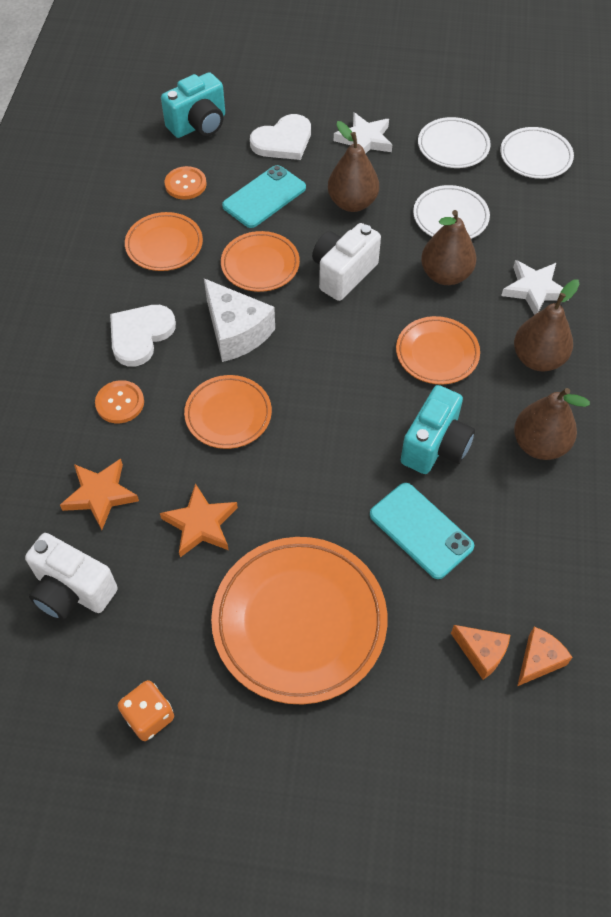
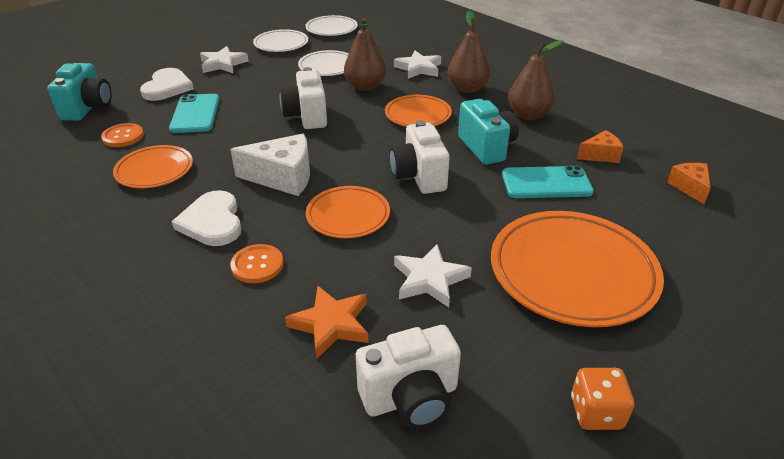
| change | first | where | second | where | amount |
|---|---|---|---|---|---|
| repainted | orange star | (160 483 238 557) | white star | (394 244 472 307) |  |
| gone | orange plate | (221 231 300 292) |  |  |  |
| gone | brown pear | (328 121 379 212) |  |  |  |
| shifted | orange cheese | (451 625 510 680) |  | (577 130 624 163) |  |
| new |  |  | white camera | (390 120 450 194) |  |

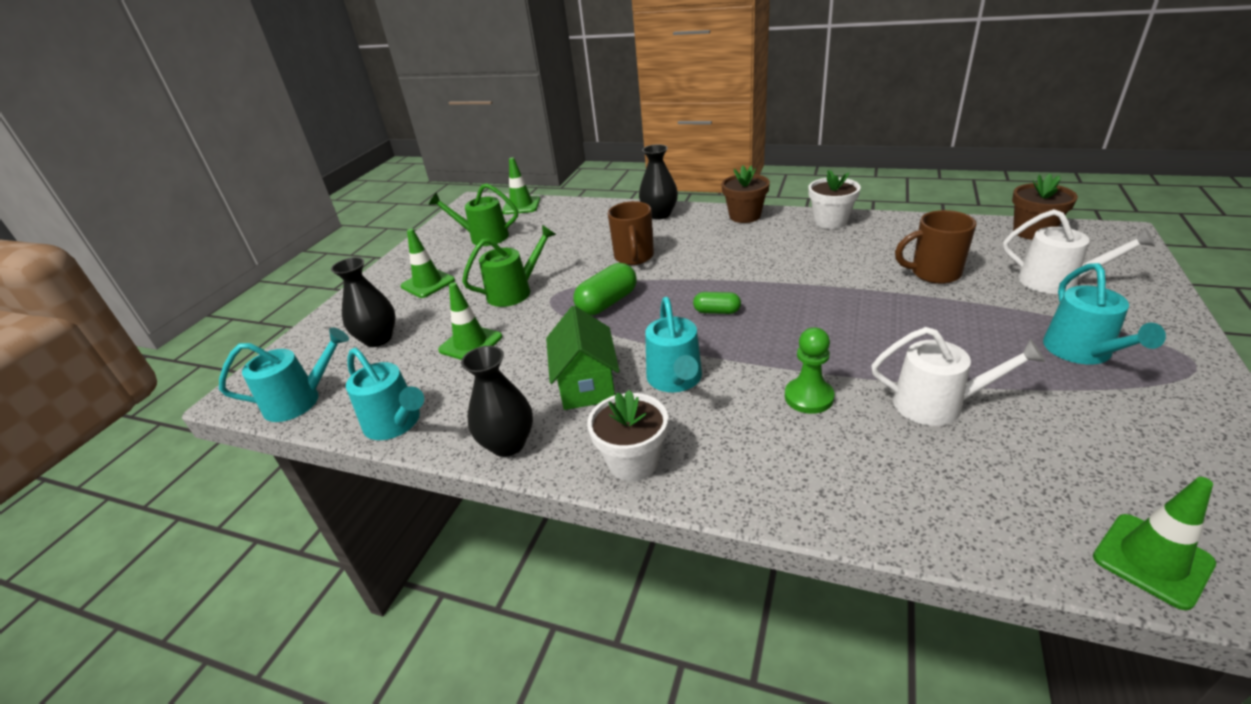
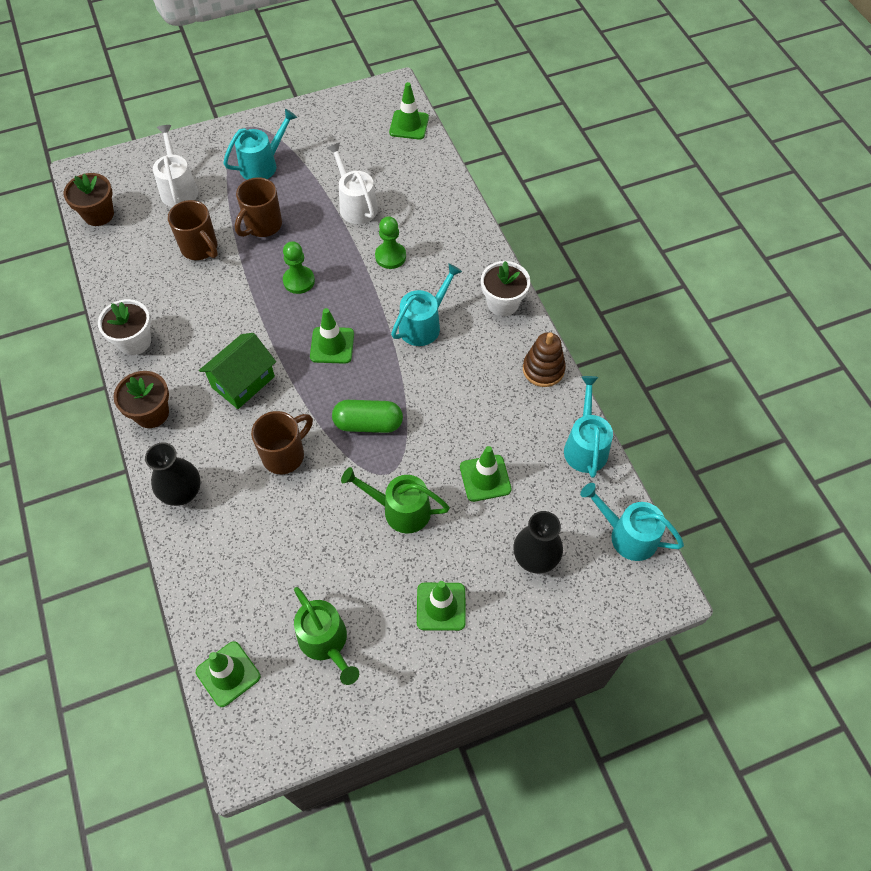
| change | first | where | second | where | amount |
|---|---|---|---|---|---|
| swapped | black vase | (461 346 533 457) | brown stacking toy | (523 332 566 387) |  |
| shifted | green house | (546 306 619 410) |  | (199 333 276 409) |  |
| swapped | green capsule | (693 292 741 314) | green traffic cone | (310 308 354 364) |  |
| new |  |  | brown mug | (235 177 282 237) |  |
| new |  |  | green pawn | (283 241 315 294) |  |

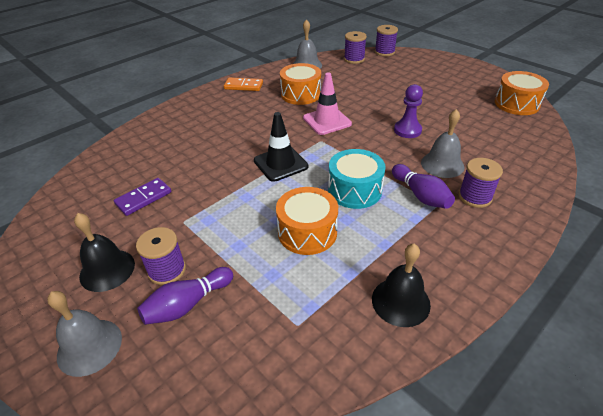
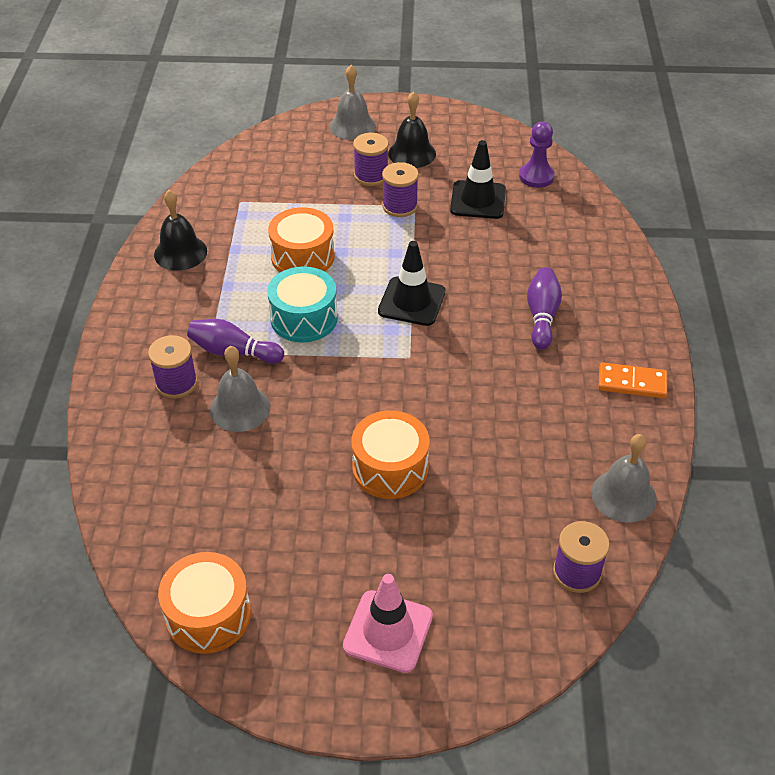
| change | first | where | second | where | amount |
|---|---|---|---|---|---|
| swapped | purple domino | (114 178 171 216) | black traffic cone | (450 140 506 219) |  |
| shifted | purple bowling pin | (137 267 233 325) |  | (527 267 562 350) |  |
| rotated | orange domino | (224 77 263 91) |  | (598 362 667 398) | 45 degrees clockwise |
| shifted | orange drum | (280 63 321 105) |  | (351 410 430 499) |  |
| shifted | pink traffic cone | (303 72 352 135) |  | (343 574 433 673) |  |
| shifted | purple spool | (375 25 398 56) |  | (382 162 419 217) |  |
| shifted | purple pawn | (394 84 423 138) |  | (519 121 555 188) |  |

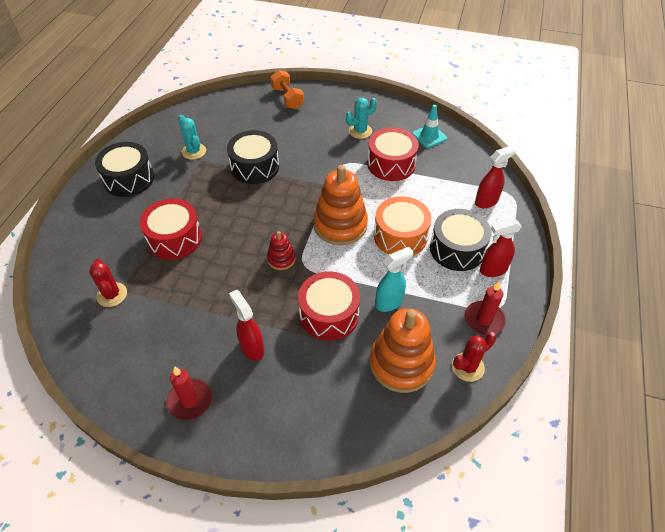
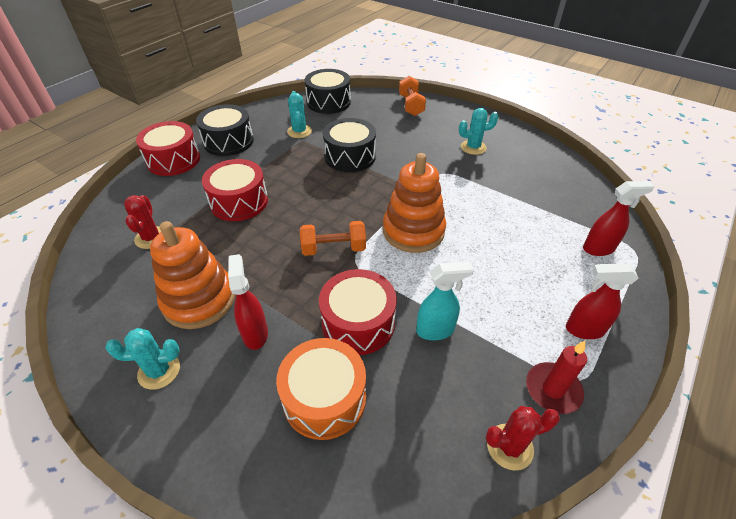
| change | first | where | second | where | amount |
|---|---|---|---|---|---|
| swapped | red candle | (167 366 212 420) | turquoise cactus | (105 328 180 390) |  |
| swapped | red stacking toy | (267 231 296 270) | orange dumbbell | (300 221 366 256) |  |
| shifted | red drum | (367 127 419 181) |  | (136 121 200 176) |  |
| shifted | orange stacking toy | (370 308 436 393) |  | (150 221 235 329) |  |
| shifted | orange drum | (374 196 431 256) |  | (276 338 366 440) |  |
| gone | turquoise traffic cone | (412 105 447 148) |  |  |  |
| shifted | black drum | (430 209 491 271) |  | (305 69 351 114) |  |

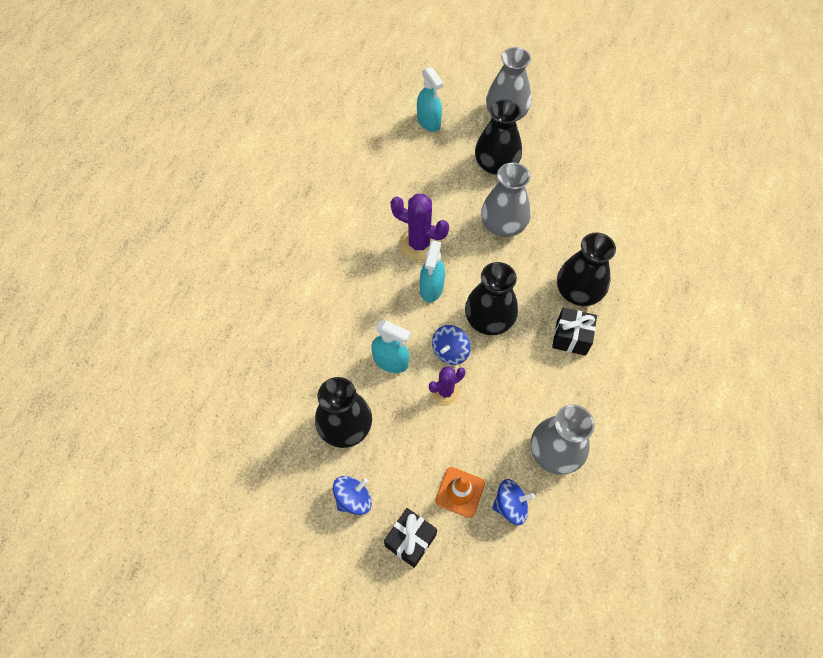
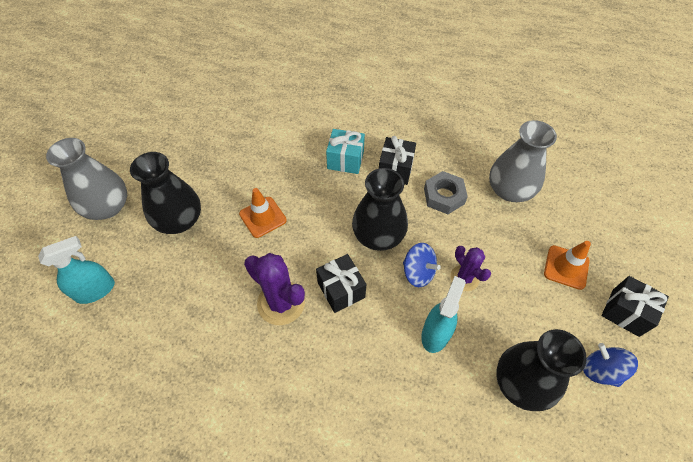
| change | first | where | second | where | amount |
|---|---|---|---|---|---|
| rotated | purple cactus | (391 194 449 261) |  | (244 253 305 325) | 75 degrees counterclockwise |
| swapped | turquoise spray bottle | (420 241 445 302) | black gift | (316 254 366 313) |  |
| swapped | grey vase | (481 162 531 237) | orange traffic cone | (239 188 287 238) |  |
| gone | blue spinning top | (492 479 535 525) |  |  |  |
| swapped | black vase | (557 232 616 306) | turquoise gift | (326 129 365 174) |  |
| new |  |  | grey nut | (424 171 468 214) |  |

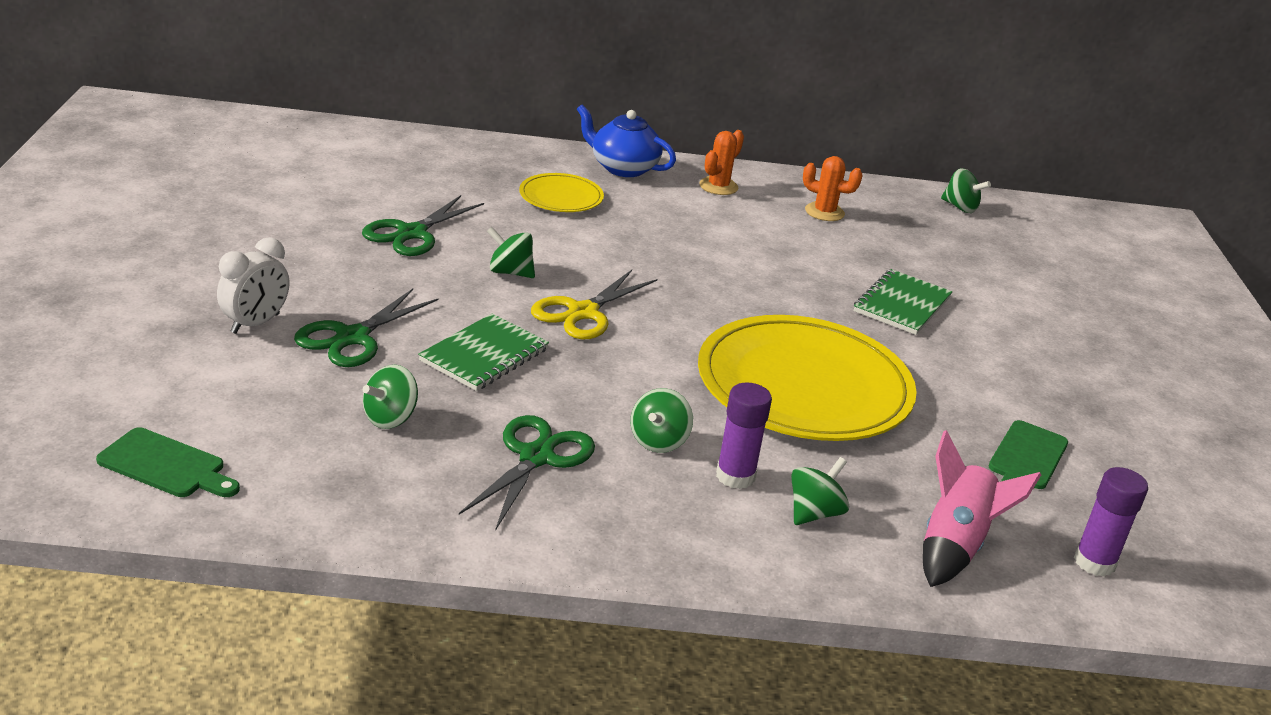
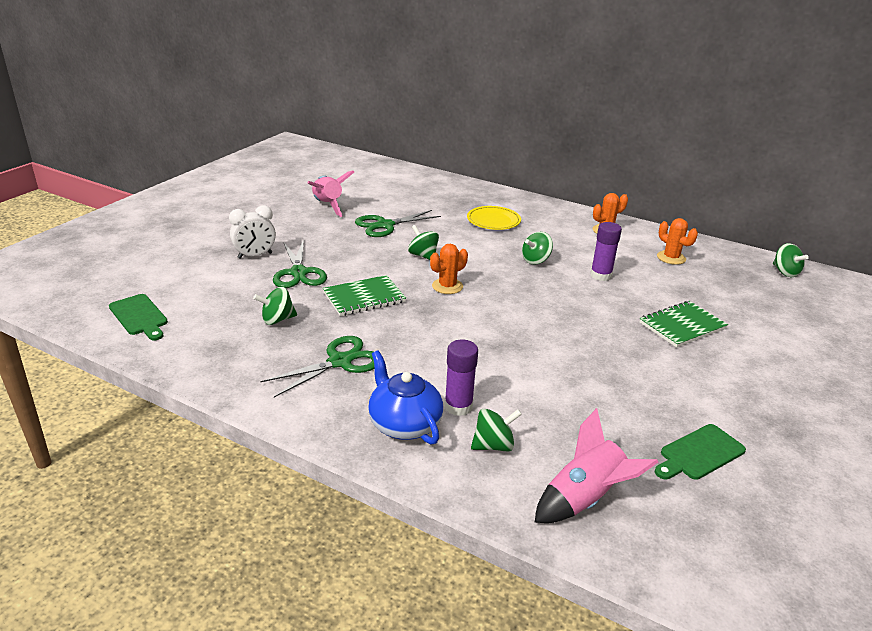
| change | first | where | second | where | amount |
|---|---|---|---|---|---|
| rotated | green scissors | (294 289 439 367) |  | (273 239 327 288) | 75 degrees counterclockwise |
| swapped | yellow scissors | (531 270 657 339) | orange cactus | (430 243 468 294) |  |
| shifted | blue teapot | (577 105 676 177) |  | (368 350 443 445) |  |
| shifted | green spinning top | (631 388 693 453) |  | (522 232 553 265) |  |
| gone | yellow plate | (698 315 917 441) |  |  |  |
| shifted | purple glue stick | (1074 467 1148 577) |  | (590 222 622 281) |  |
| new |  |  | pink rocket | (307 171 354 217) |  |

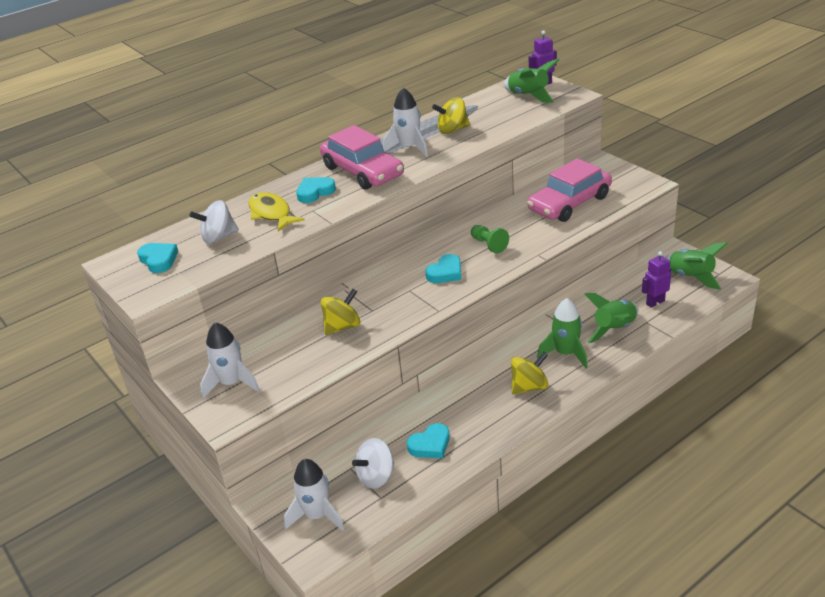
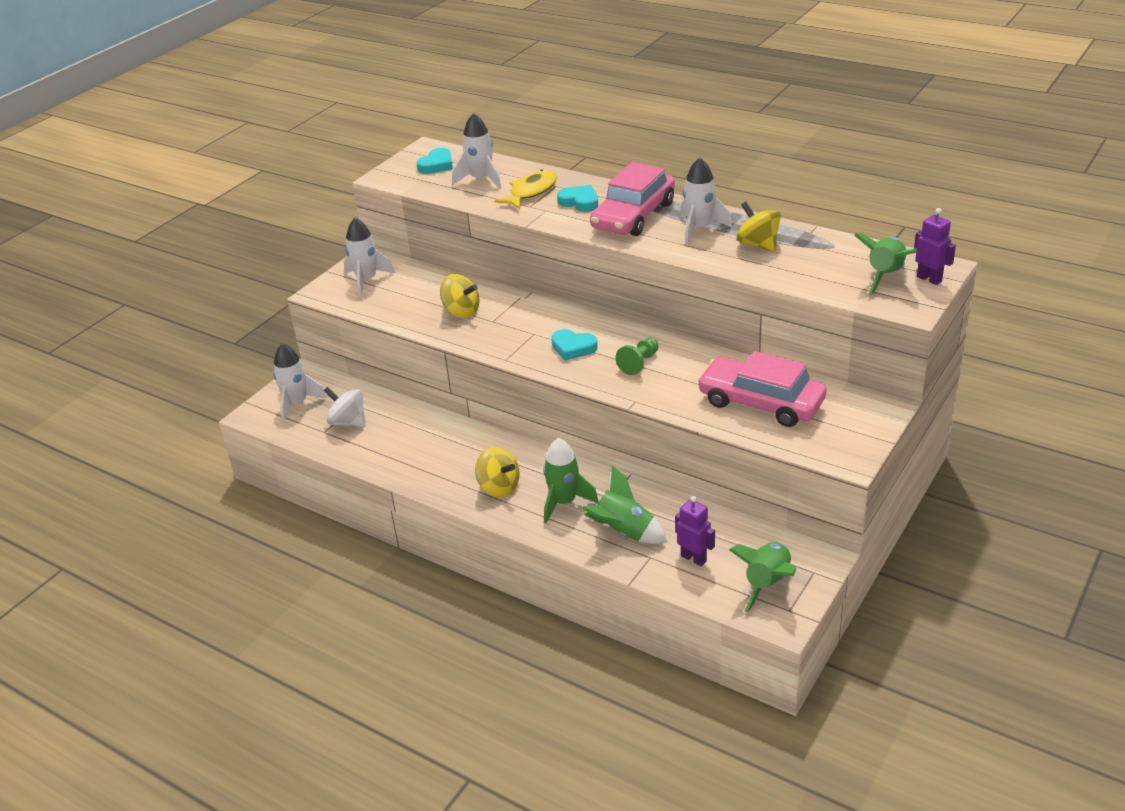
| change | first | where | second | where | amount |
|---|---|---|---|---|---|
| swapped | white spinning top | (189 200 239 244) | white rocket | (452 113 501 189) |  |
| gone | turquoise heart | (407 423 450 458) |  |  |  |

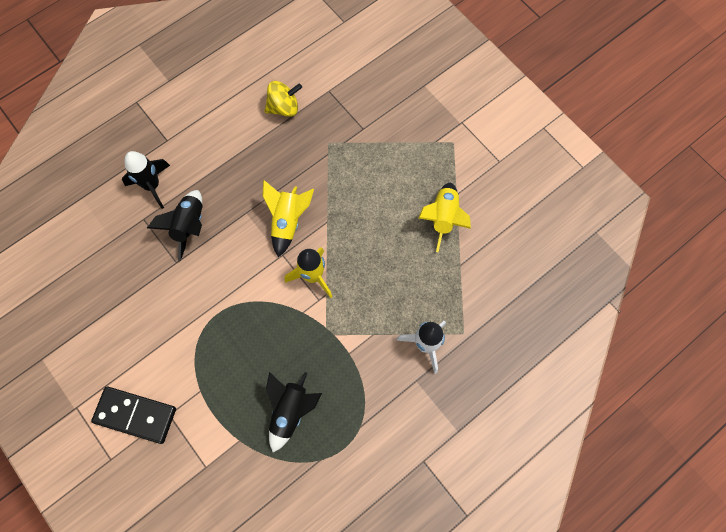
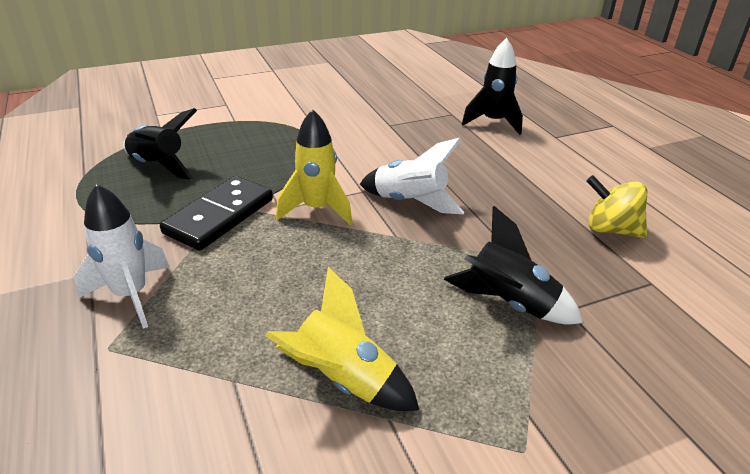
| change | first | where | second | where | amount |
|---|---|---|---|---|---|
| shifted | black domino | (91 386 176 444) |  | (160 176 273 251) |  |
| shifted | black rocket | (147 190 203 261) |  | (443 206 583 325) |  |
| repainted | yellow rocket | (262 180 314 257) | white rocket | (360 138 465 214) |  |
| rotated | yellow spinning top | (264 81 302 117) |  | (586 175 647 238) | 120 degrees clockwise |

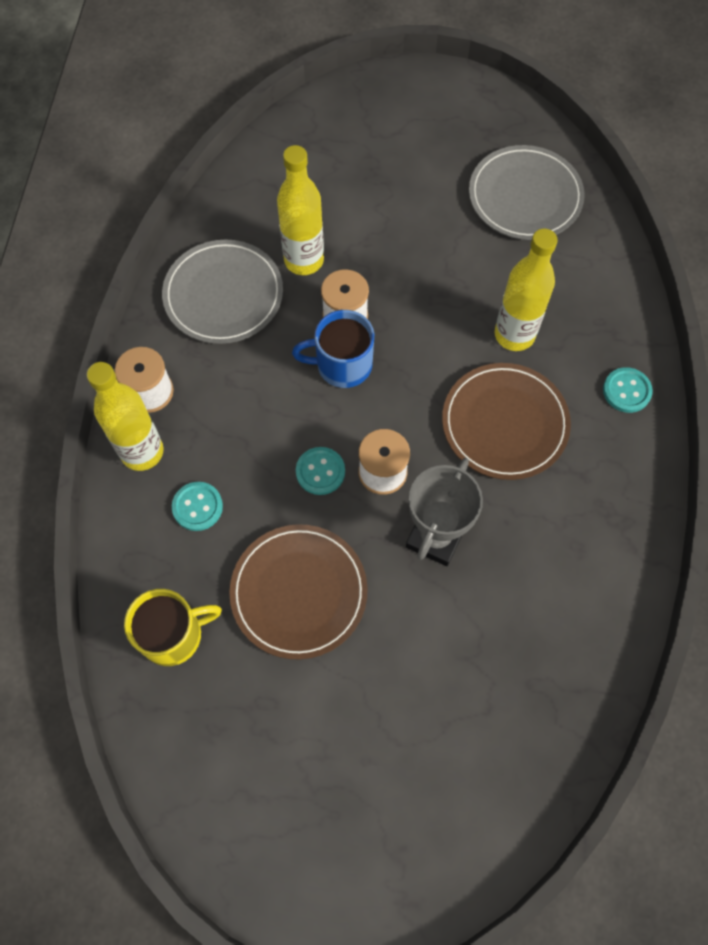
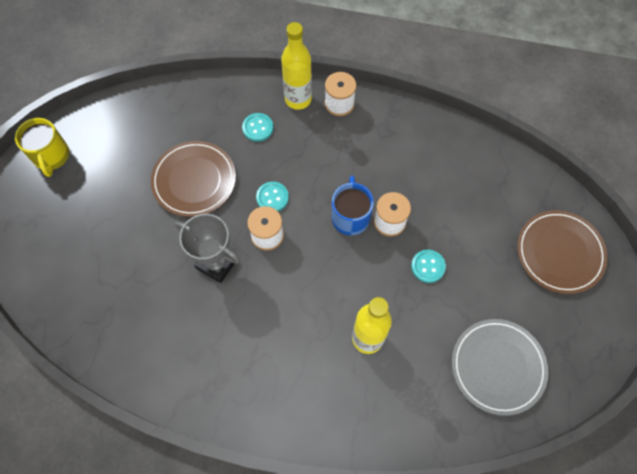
| change | first | where | second | where | amount |
|---|---|---|---|---|---|
| shifted | yellow mug | (124 589 222 666) |  | (15 118 69 177) |  |
| gone | grey plate | (162 239 283 344) |  |  |  |
| gone | yellow bottle | (277 145 324 275) |  |  |  |
| shifted | brown plate | (442 363 571 480) |  | (517 210 608 294) |  |
| shifted | turquoise button | (603 367 653 413) |  | (411 250 446 283) |  |

